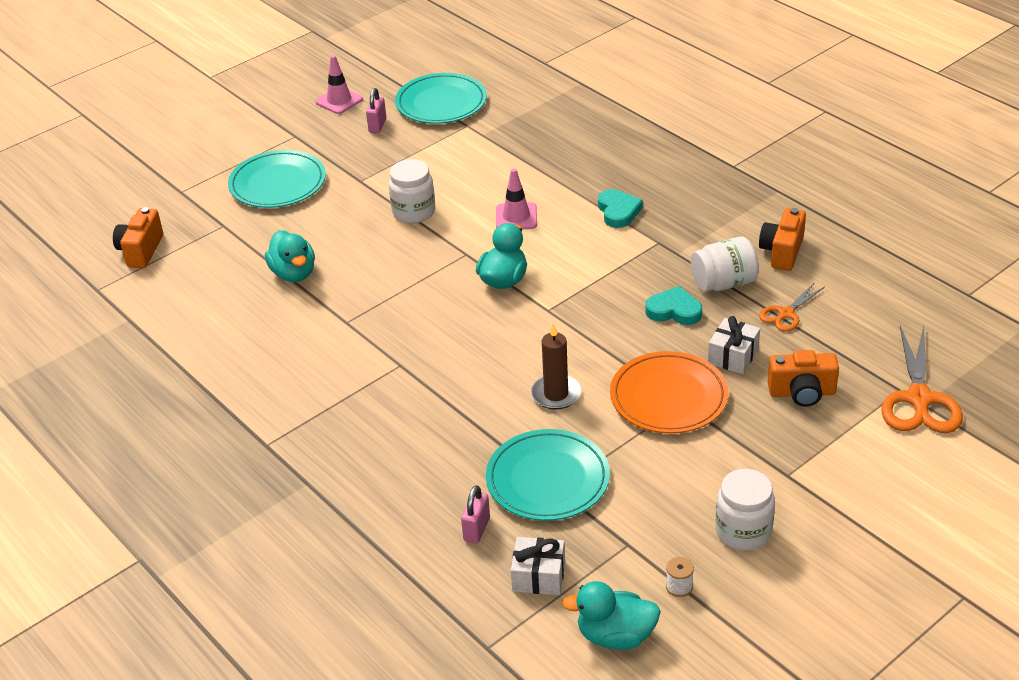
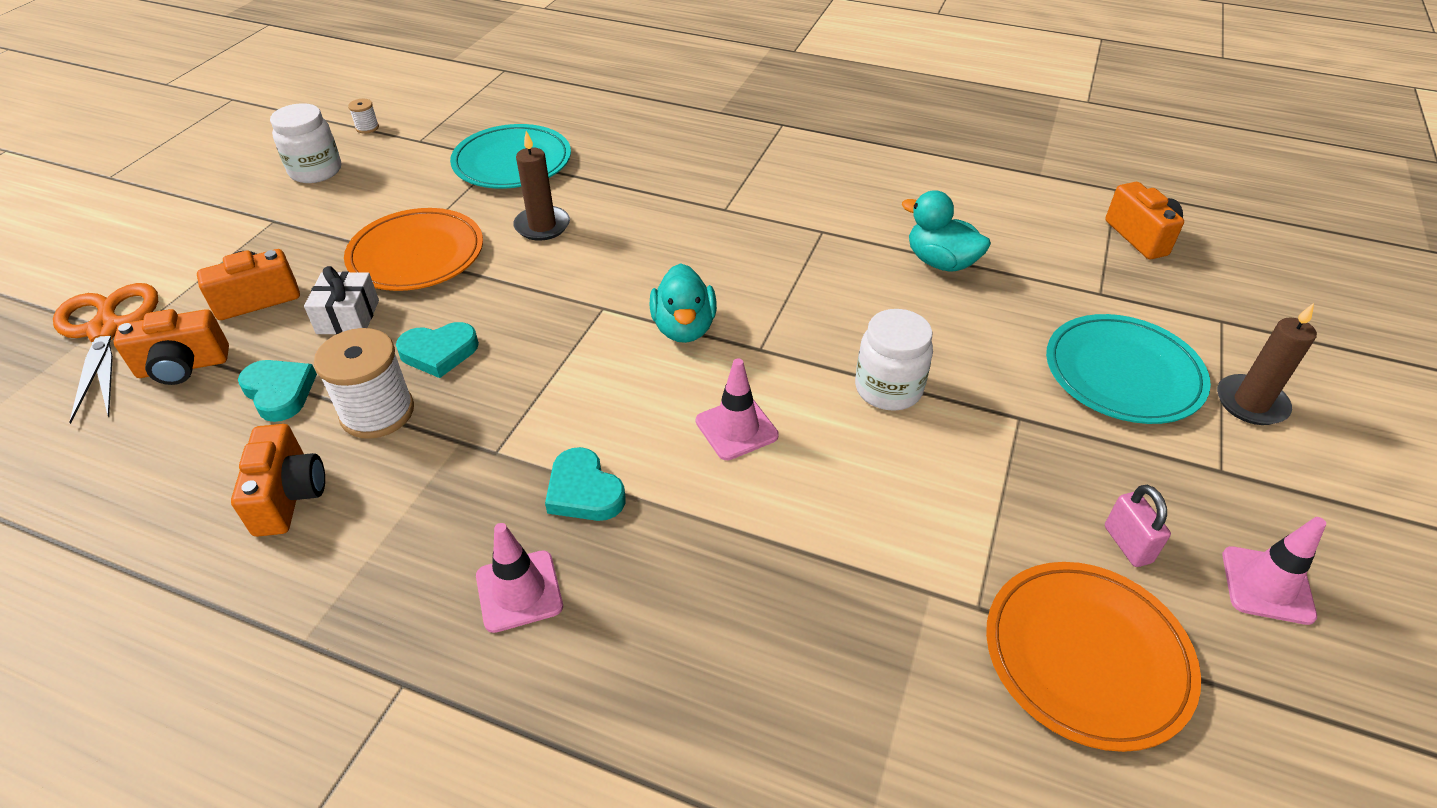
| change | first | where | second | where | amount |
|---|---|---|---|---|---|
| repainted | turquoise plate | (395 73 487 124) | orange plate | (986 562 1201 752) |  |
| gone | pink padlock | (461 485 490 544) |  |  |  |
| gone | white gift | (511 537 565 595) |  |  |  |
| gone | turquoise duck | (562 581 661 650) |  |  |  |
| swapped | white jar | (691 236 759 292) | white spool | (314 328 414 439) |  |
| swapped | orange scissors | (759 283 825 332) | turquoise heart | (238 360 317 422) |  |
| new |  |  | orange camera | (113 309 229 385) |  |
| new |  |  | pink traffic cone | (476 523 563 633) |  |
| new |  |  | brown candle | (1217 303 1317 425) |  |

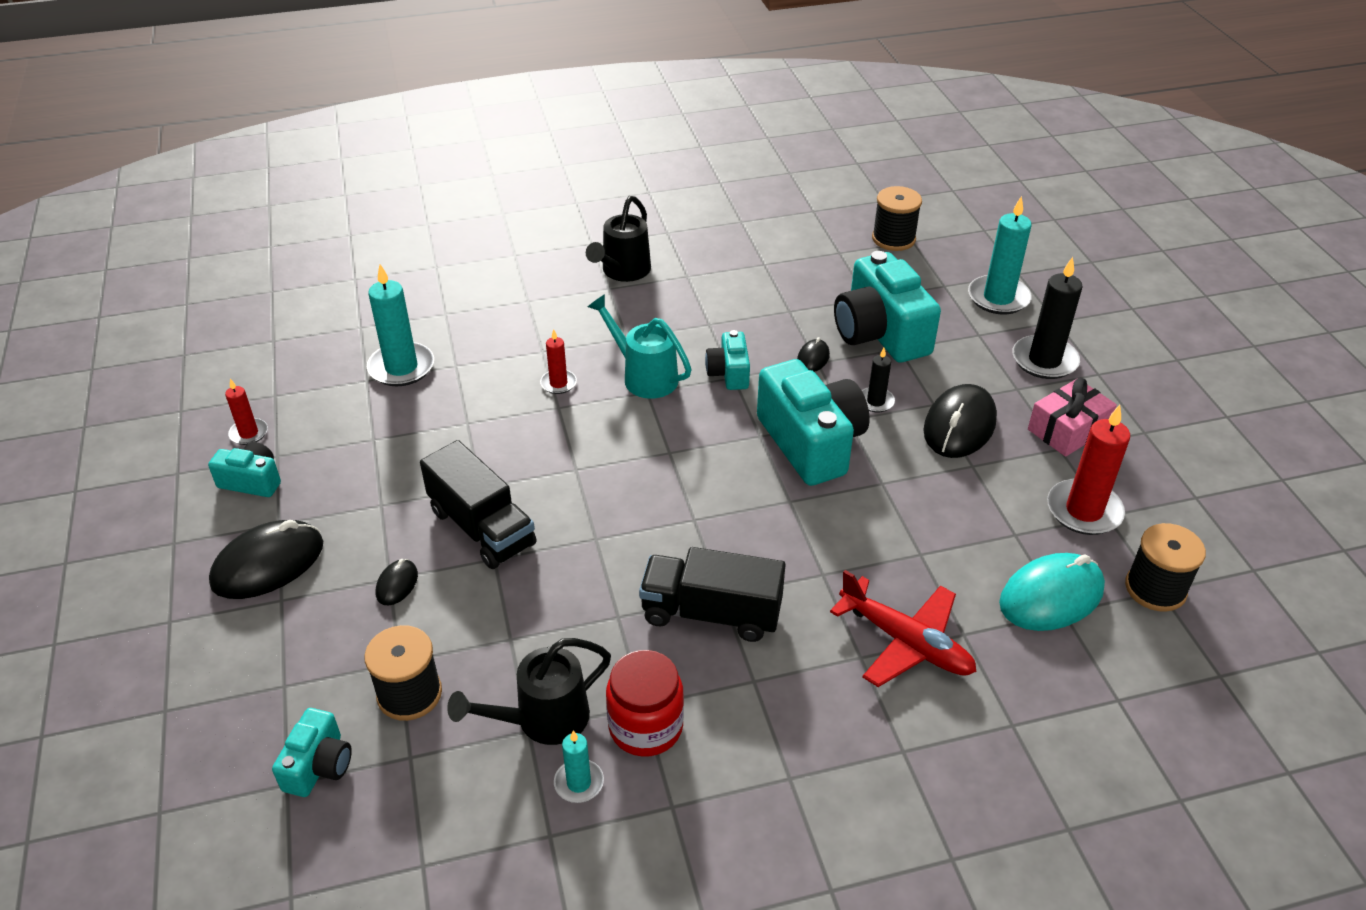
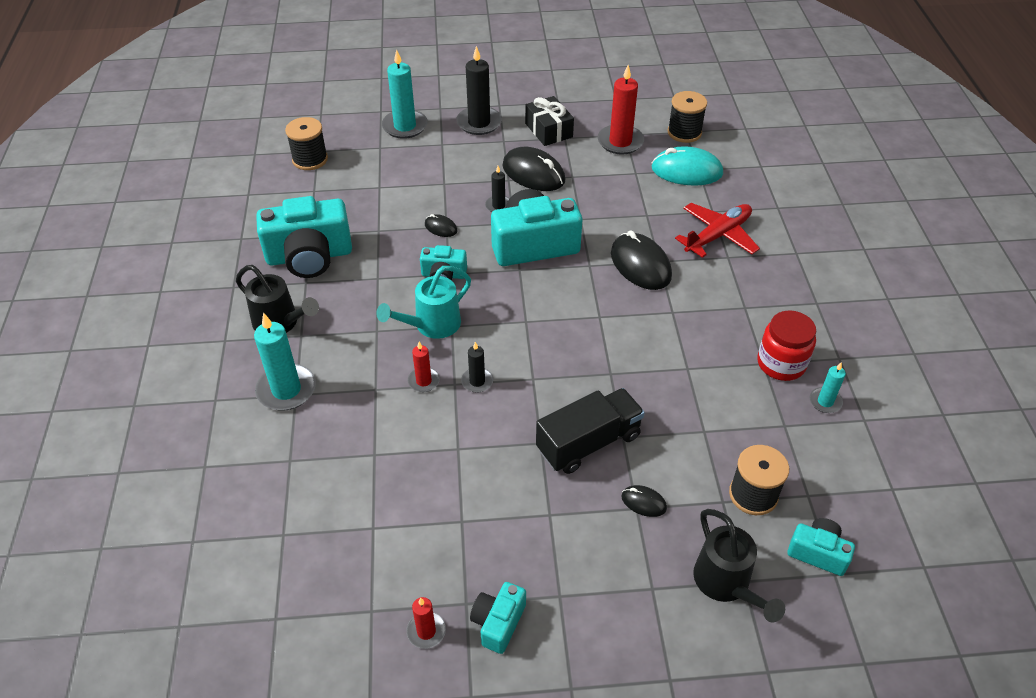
| change | first | where | second | where | amount |
|---|---|---|---|---|---|
| shifted | black mouse | (209 520 323 599) |  | (611 230 672 290) |  |
| shifted | turquoise candle | (367 264 434 386) |  | (254 313 316 411) |  |
| shifted | black watering can | (447 638 611 745) |  | (693 509 785 622) |  |
| gone | black truck | (639 547 785 642) |  |  |  |
| shifted | turquoise camera | (834 251 941 362) |  | (256 196 352 278) |  |
| rotated | turquoise mouse | (999 553 1105 631) |  | (652 146 723 186) | 60 degrees counterclockwise |
| repainted | pink gift | (1028 378 1117 457) | black gift | (525 96 574 146) |  |
| new |  |  | black candle | (461 342 493 392) |  |

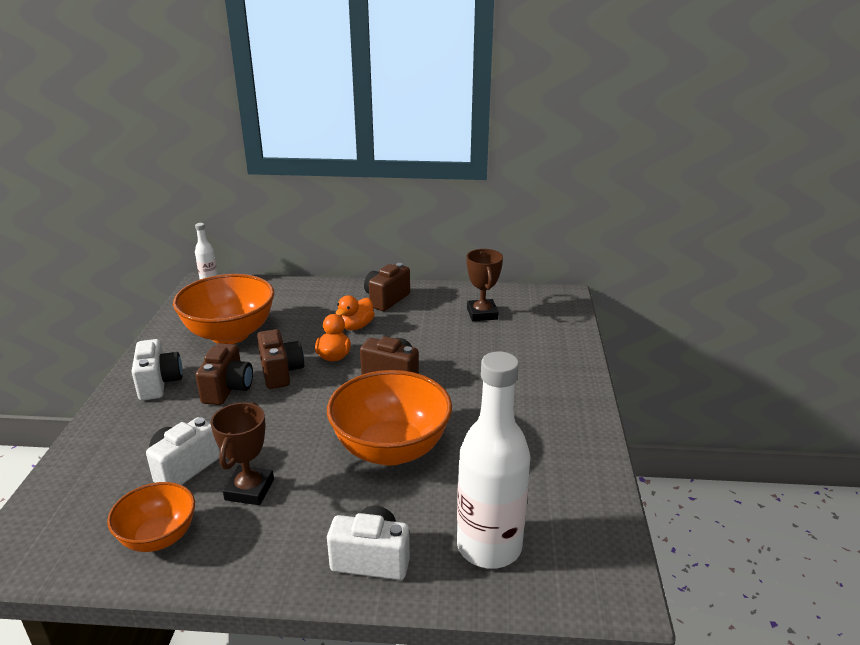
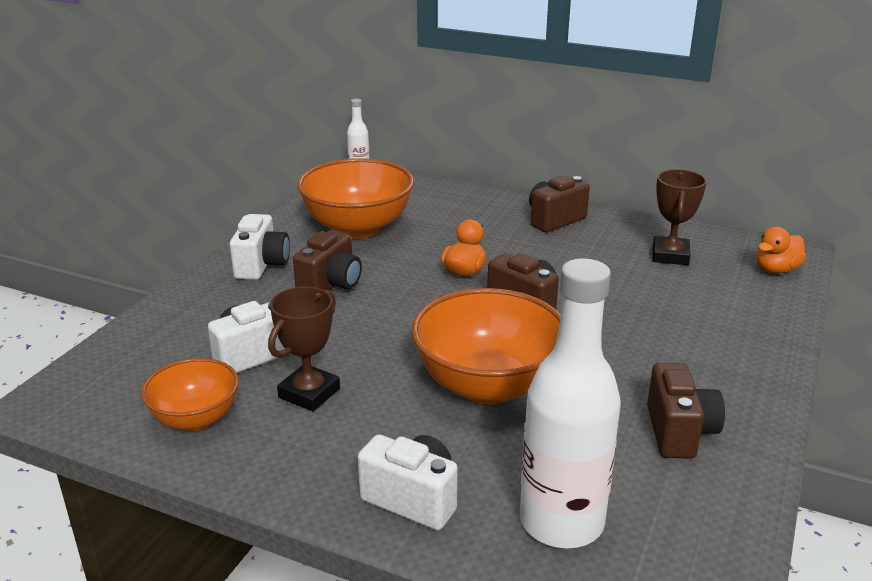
| change | first | where | second | where | amount |
|---|---|---|---|---|---|
| shifted | brown camera | (257 329 304 389) |  | (647 363 725 459) |  |
| shifted | orange duck | (335 295 375 330) |  | (757 227 806 274) |  |

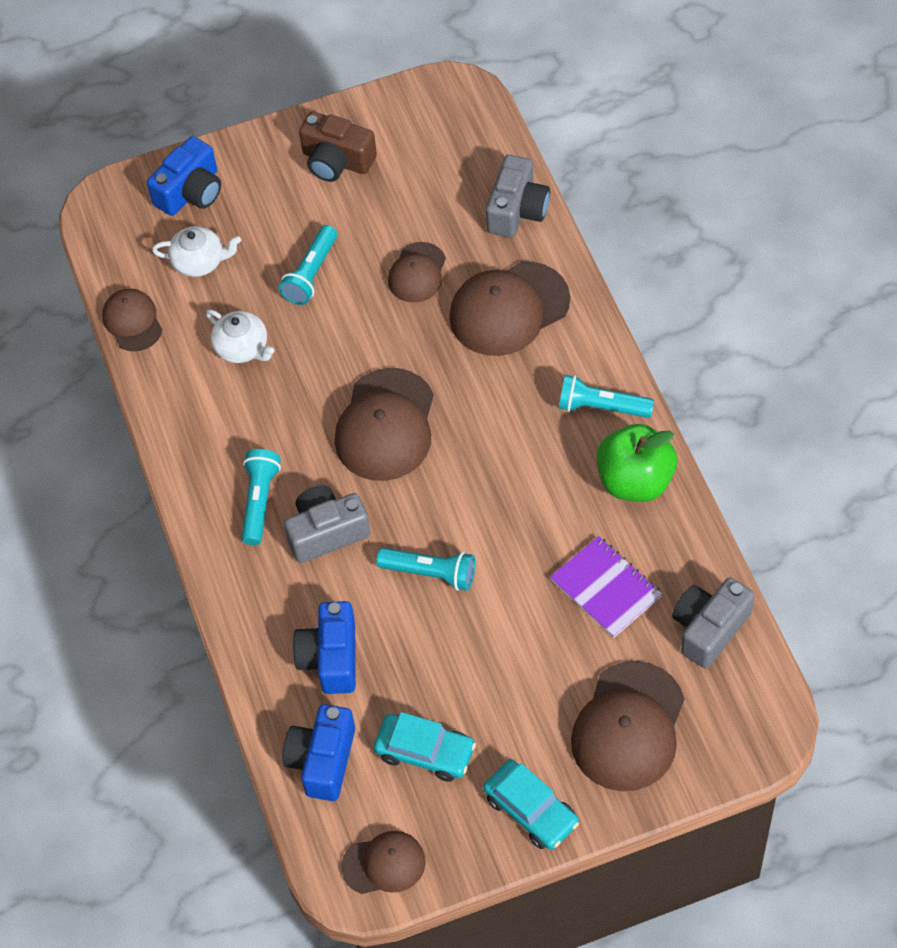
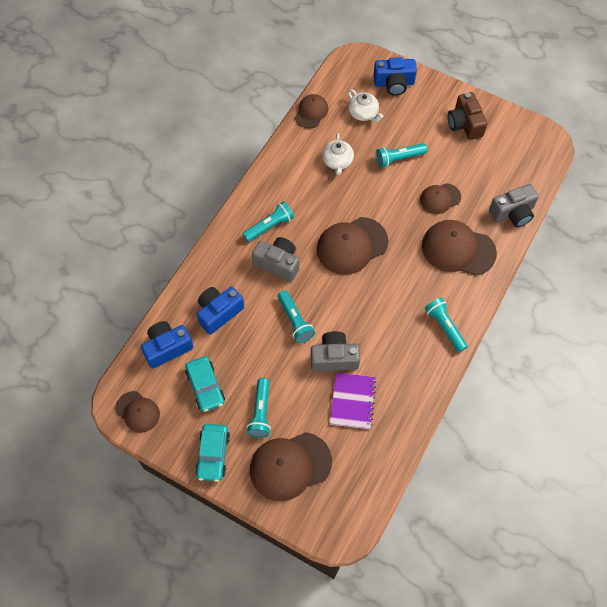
| change | first | where | second | where | amount |
|---|---|---|---|---|---|
| gone | green apple | (597 424 677 502) |  |  |  |
| shifted | grey camera | (672 577 754 669) |  | (311 331 360 371) |  |
| new |  |  | turquoise flashlight | (247 378 271 438) |  |

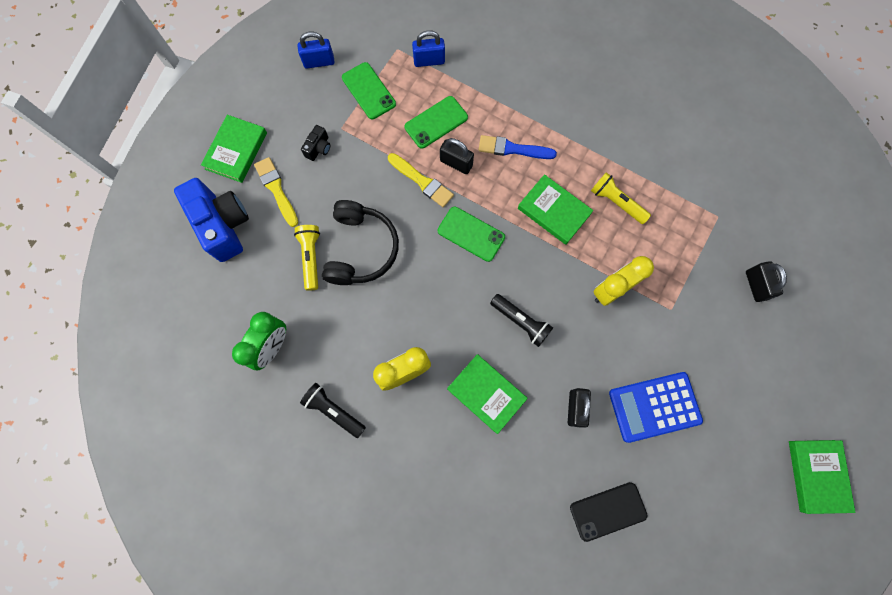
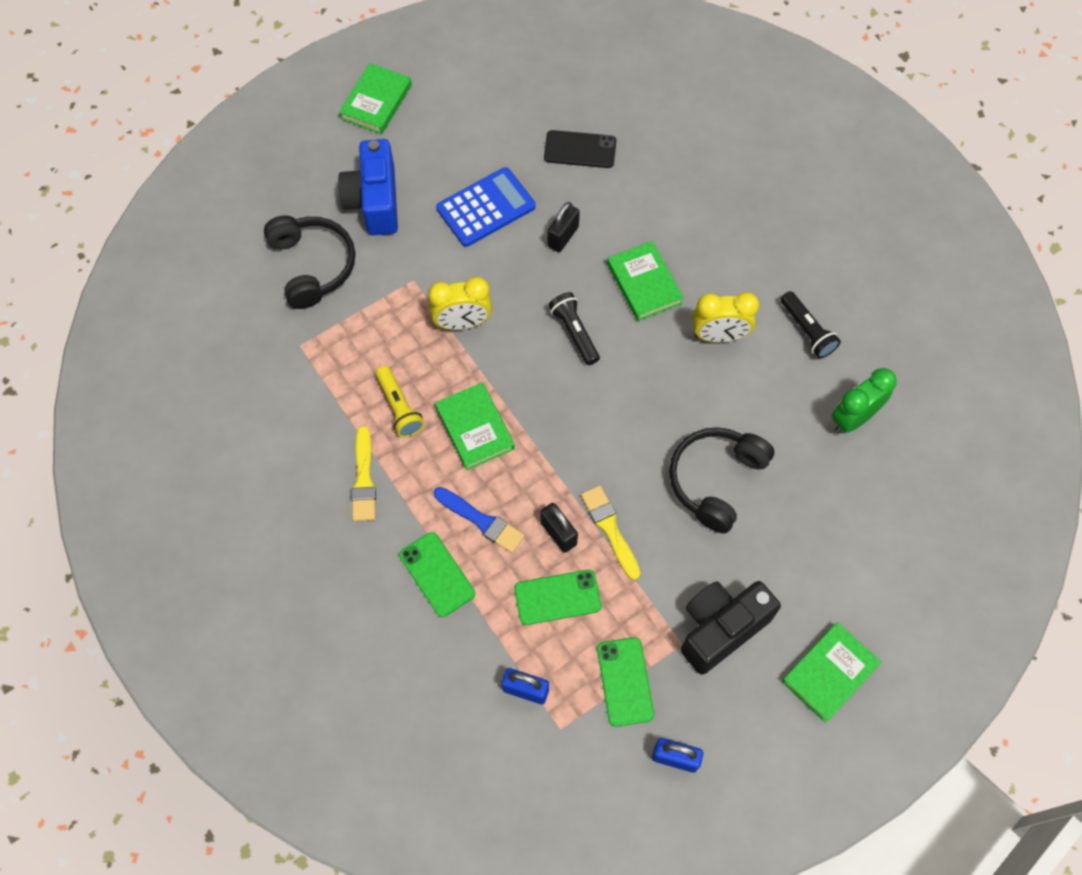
| change | first | where | second | where | amount |
|---|---|---|---|---|---|
| shifted | blue camera | (174 178 249 262) |  | (338 139 398 235) |  |
| shifted | yellow brush | (254 157 298 227) |  | (351 426 376 521) |  |
| gone | yellow flashlight | (294 225 320 291) |  |  |  |
| scaled | black camera | (301 125 330 161) |  | (681 581 781 675) | x2.29 |
| shifted | green phone | (438 207 505 262) |  | (399 532 475 617) |  |
| rotated | blue calculator | (609 372 703 443) |  | (436 167 536 247) | 45 degrees counterclockwise |
| swapped | black padlock | (746 261 787 302) | black headphones | (264 215 355 309) |  |

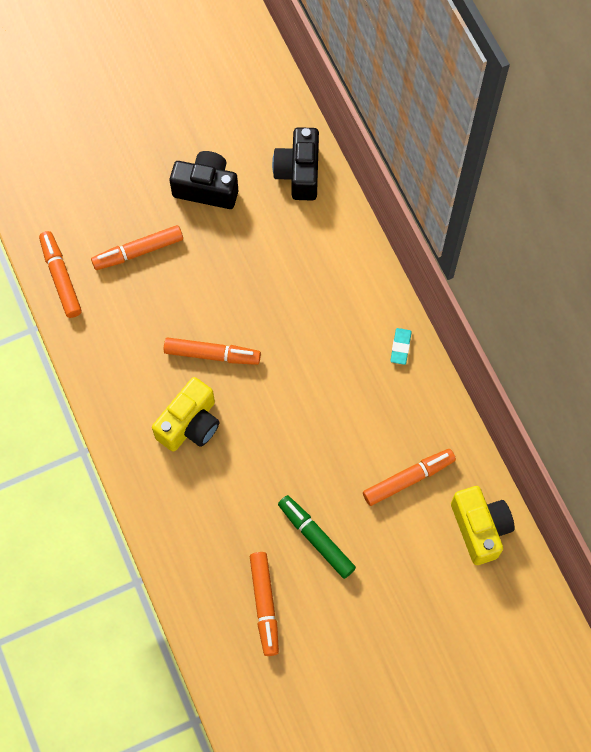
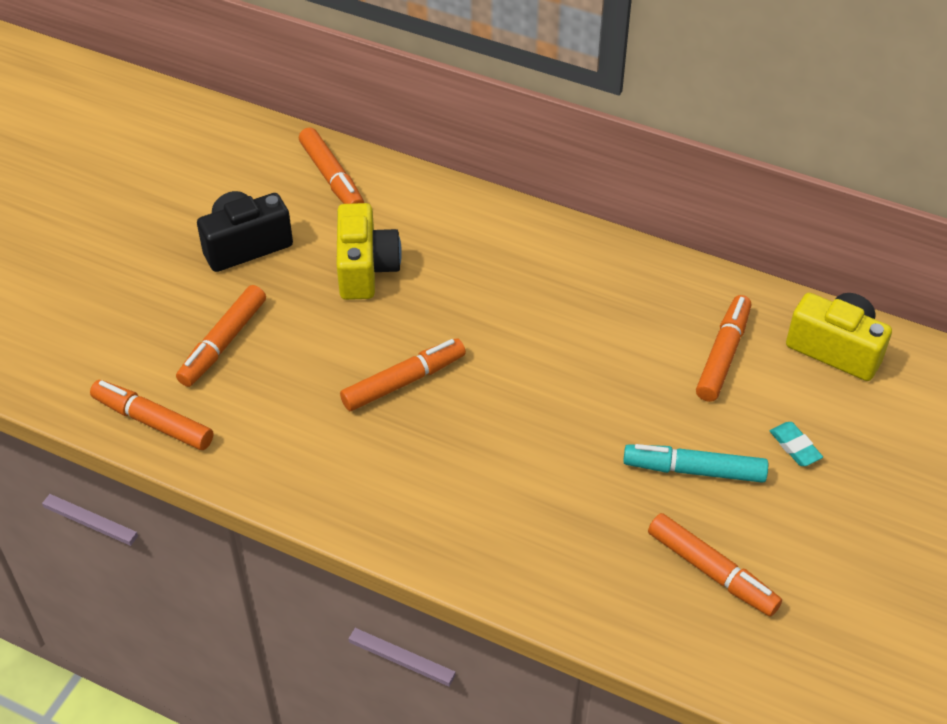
| change | first | where | second | where | amount |
|---|---|---|---|---|---|
| shifted | yellow camera | (152 377 219 452) |  | (336 203 402 300) |  |
| swapped | black camera | (272 127 319 200) | orange marker | (299 127 364 204) |  |
| repainted | green marker | (278 495 356 579) | turquoise marker | (623 444 768 483) |  |
| shifted | turquoise eraser | (390 328 411 365) |  | (769 422 823 466) |  |

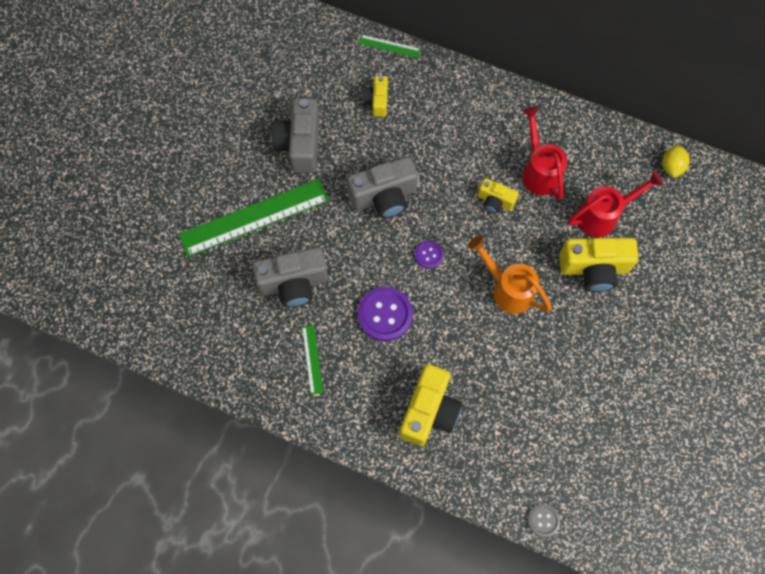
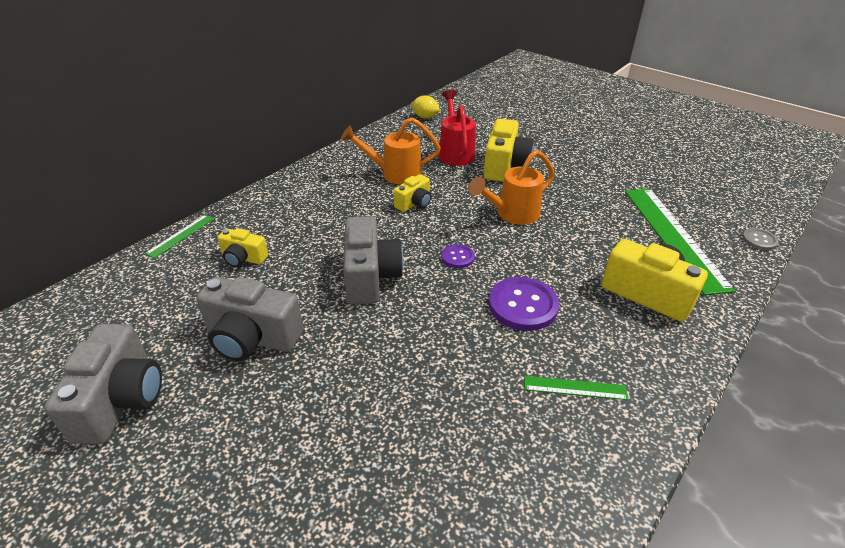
| change | first | where | second | where | amount |
|---|---|---|---|---|---|
| shifted | green ruler | (179 179 329 257) |  | (625 189 735 295) |  |
| shifted | grey camera | (252 247 328 308) |  | (44 324 162 444) |  |
| repainted | red watering can | (522 106 567 200) | orange watering can | (341 117 441 184) |  |

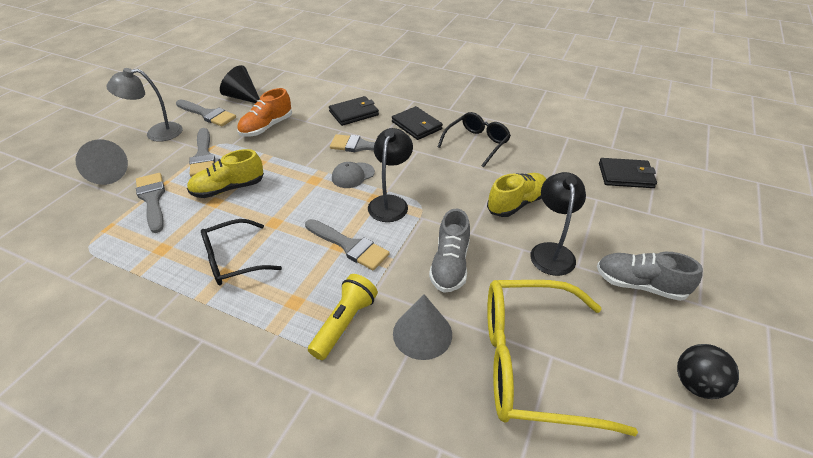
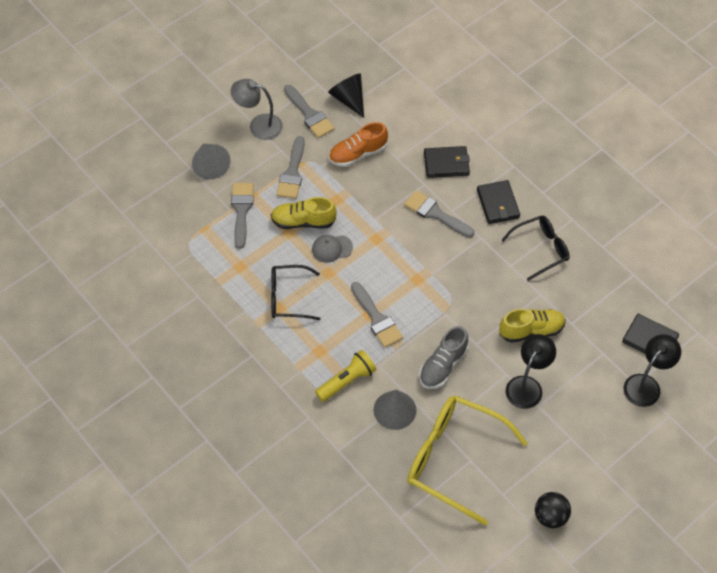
| change | first | where | second | where | amount |
|---|---|---|---|---|---|
| shifted | grey cap | (332 162 375 188) |  | (312 235 353 263) |  |
| shifted | black lamp | (368 128 413 222) |  | (624 334 681 407) |  |
| gone | grey shoe | (597 252 703 301) |  |  |  |

